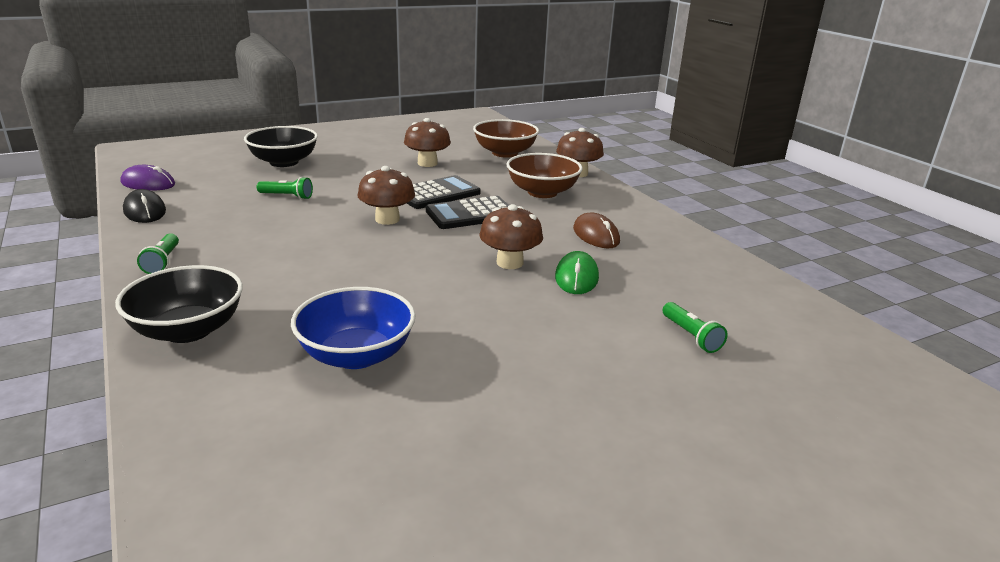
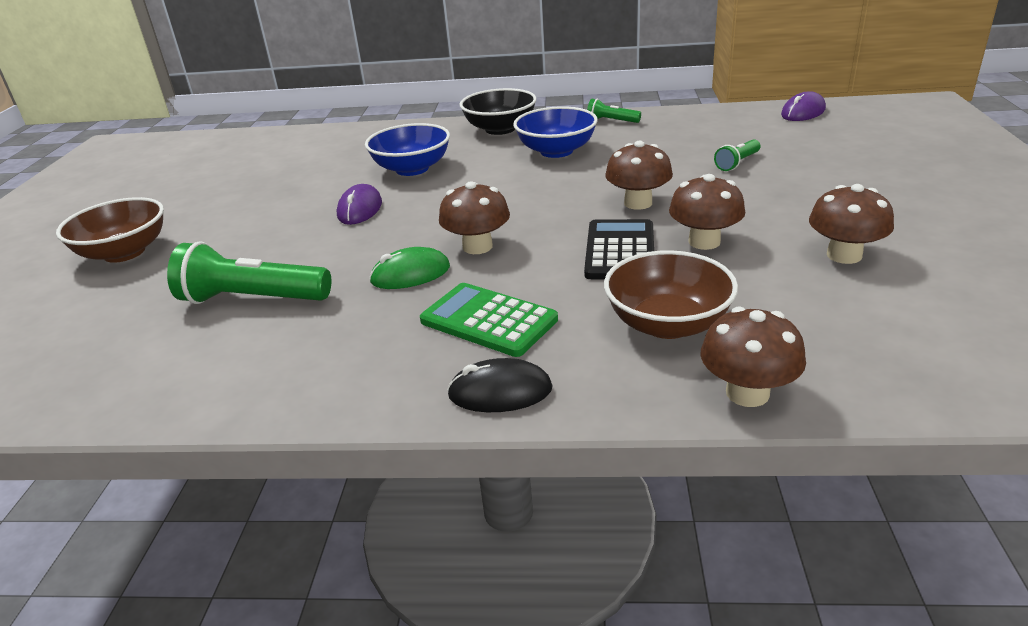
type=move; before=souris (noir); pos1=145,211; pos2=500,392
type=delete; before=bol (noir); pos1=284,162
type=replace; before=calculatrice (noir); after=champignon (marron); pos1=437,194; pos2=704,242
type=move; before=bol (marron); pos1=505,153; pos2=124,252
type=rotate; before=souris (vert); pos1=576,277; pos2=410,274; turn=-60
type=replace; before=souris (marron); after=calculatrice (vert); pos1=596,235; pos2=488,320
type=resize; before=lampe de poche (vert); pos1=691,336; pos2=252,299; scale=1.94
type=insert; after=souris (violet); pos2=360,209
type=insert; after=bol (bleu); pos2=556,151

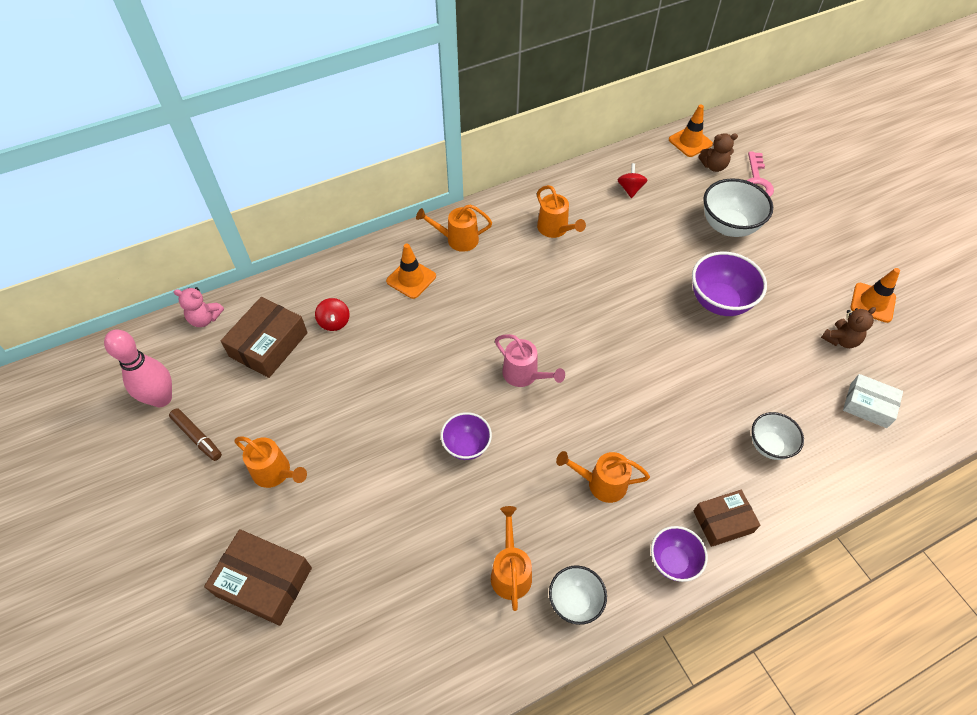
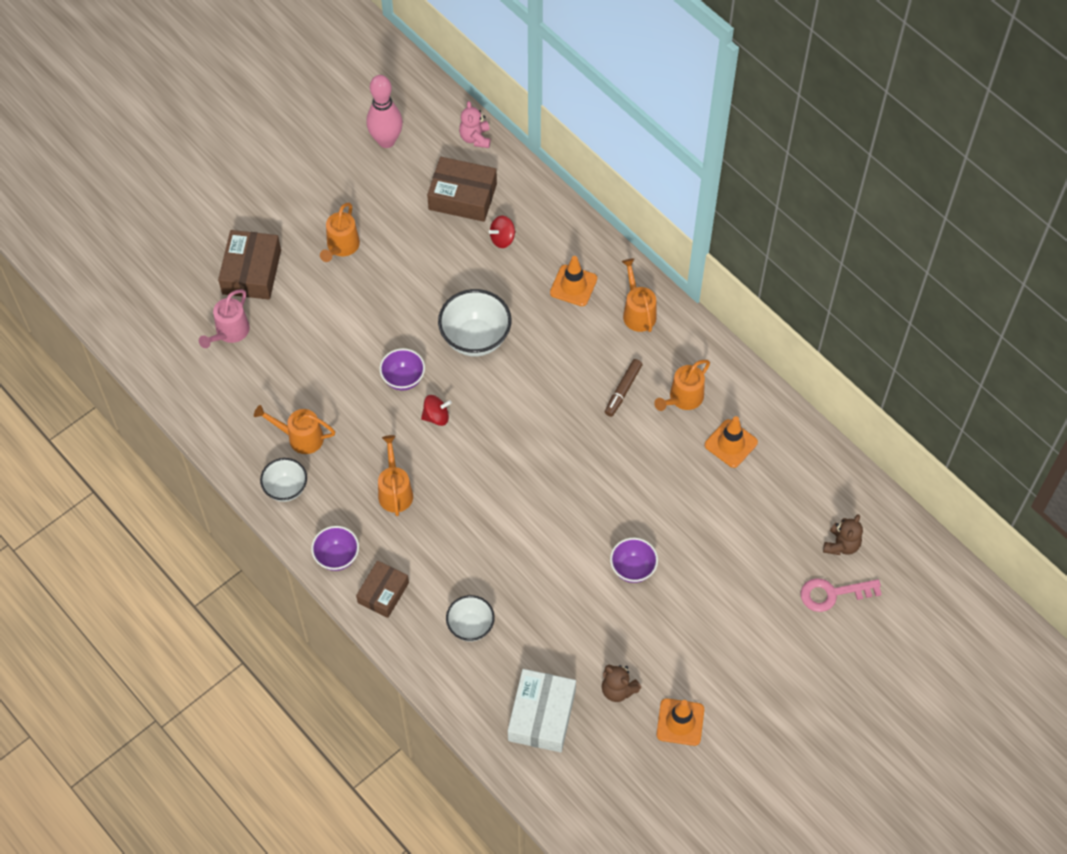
type=move; before=feutre (marron); pos1=197,437; pos2=623,390
type=rotate; before=arrosoir (orange); pos1=510,571; pos2=300,437; turn=-150
type=move; before=arrosoir (rose); pos1=525,375; pos2=229,333
type=move; before=toupie (rouge); pos1=630,189; pos2=436,416
type=move; before=cône de chantier (orange); pos1=690,142; pos2=731,443
type=resize; before=bol (violet); pos1=719,302; pos2=633,569; scale=0.62
type=rotate; before=boîte (marron); pos1=723,521; pos2=383,593; turn=60
type=rotate; before=ours en peluche (marron); pos1=713,166; pos2=841,545; turn=-135
type=move; before=bol (blanc); pos1=728,226; pos2=475,338
type=resize; before=boîte (blanc); pos1=868,405; pos2=542,715; scale=1.51

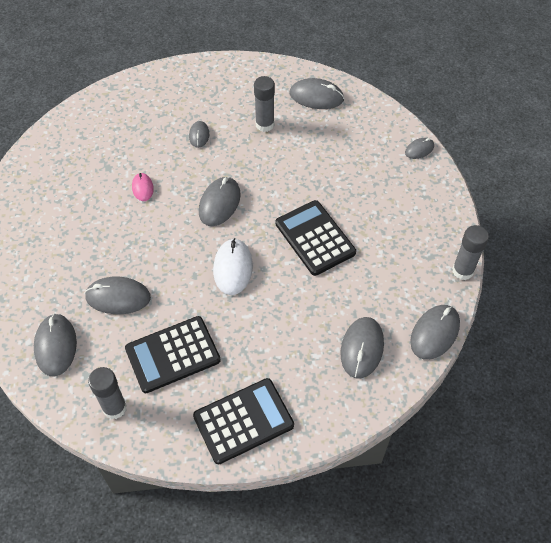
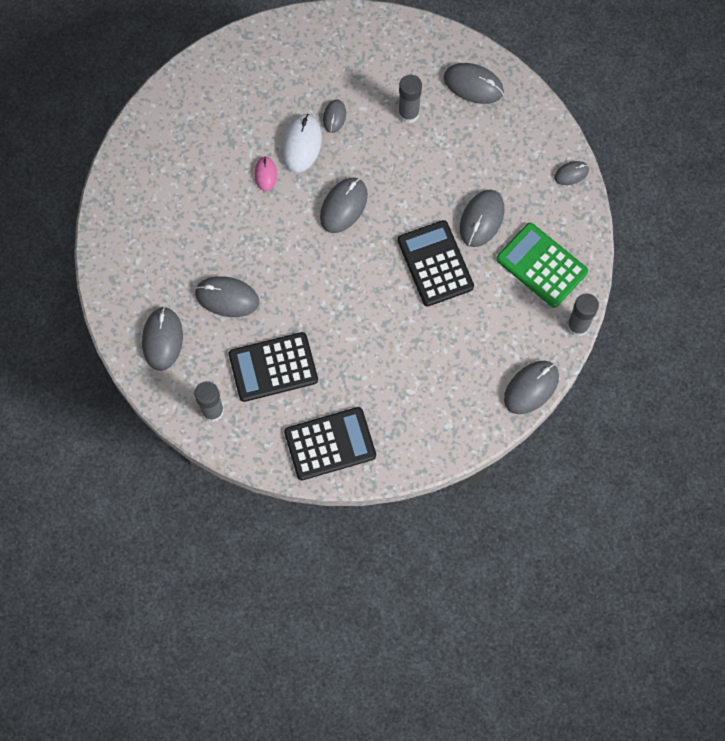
type=move; before=souris (blanc); pos1=233,268; pos2=301,144
type=move; before=souris (gris); pos1=362,348; pos2=481,219
type=insert; after=calculatrice (vert); pos2=541,265

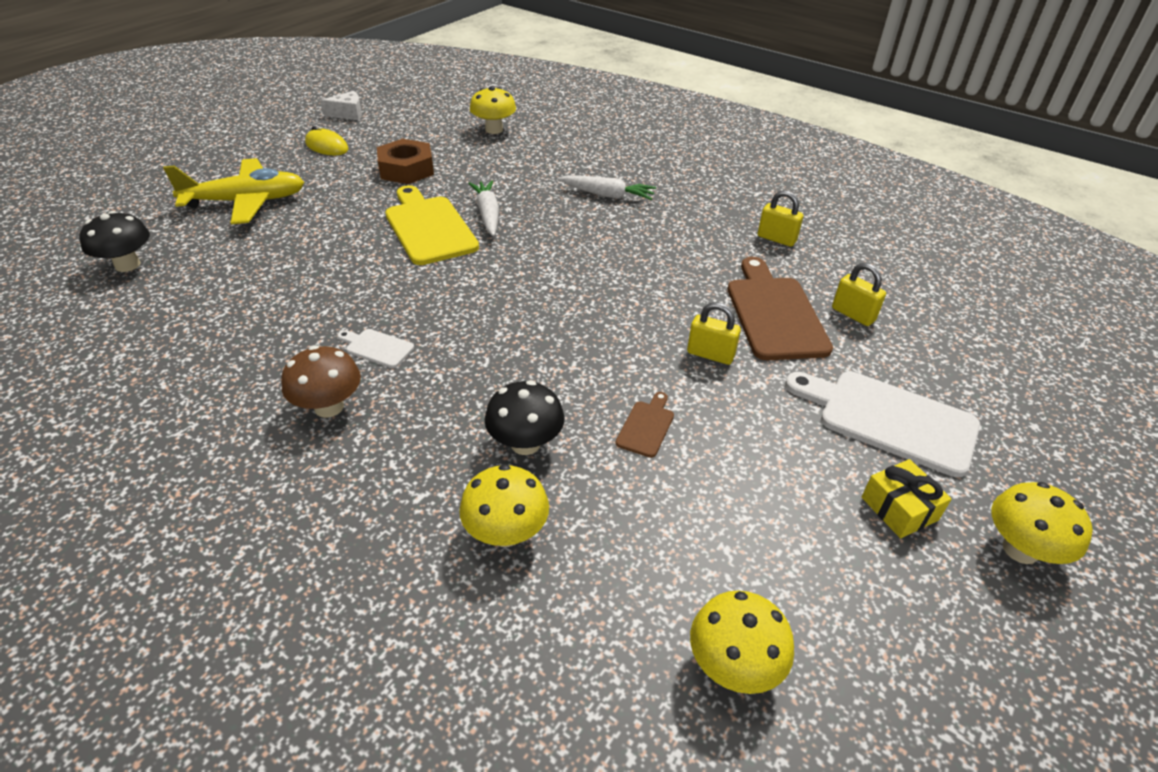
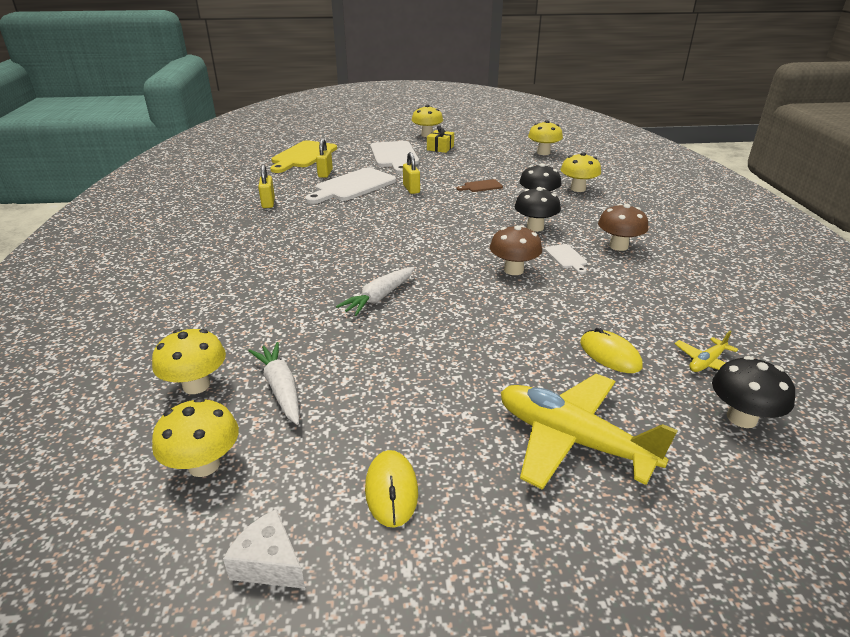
type=delete; before=écrou (marron); pos1=406,169
type=move; before=planche à découper (jaune); pos1=429,227; pos2=303,156
type=move; before=carotte (blanc); pos1=607,195; pos2=280,388
type=recolor; before=planche à découper (marron); after=planche à découper (blanc); pos1=774,314; pos2=353,186
type=insert; after=champignon (jaune); pos2=204,465
type=insert; after=champignon (marron); pos2=513,270
type=insert; after=champignon (noir); pos2=535,227
type=insert; after=souris (jaune); pos2=610,354
type=insert; after=avion (jaune); pos2=706,362

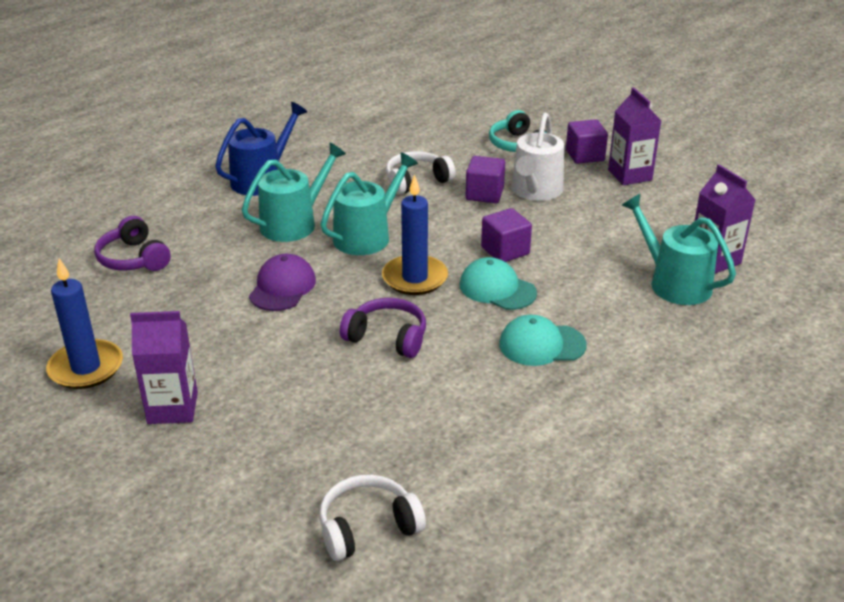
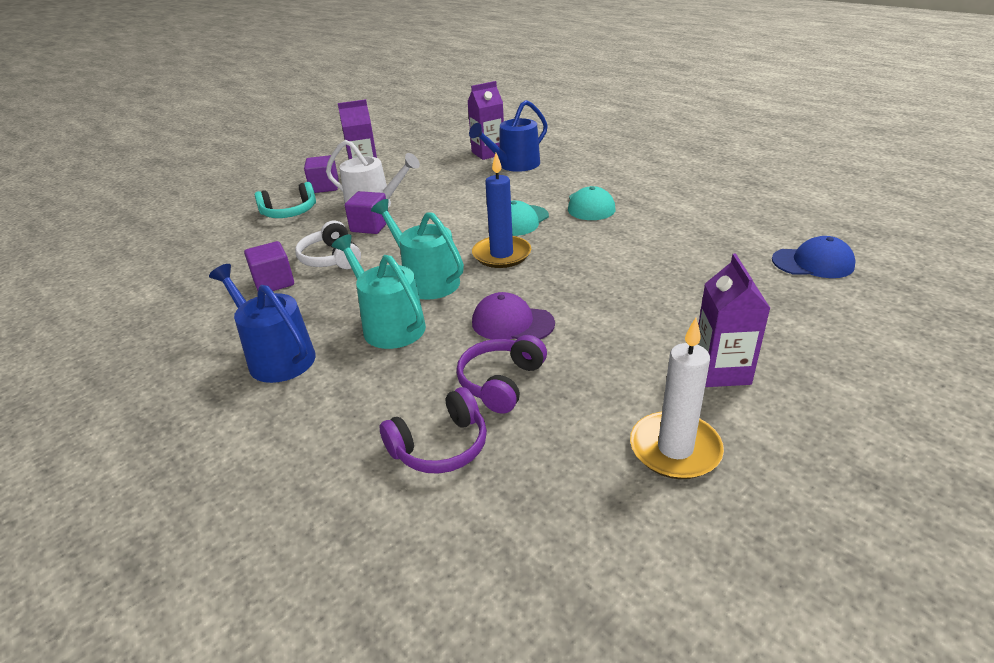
type=recolor; before=bougie (bleu); after=bougie (blanc); pos1=86,368; pos2=675,449
type=replace; before=casque audio (blanc); after=casquette (bleu); pos1=367,527; pos2=813,263
type=move; before=casque audio (violet); pos1=387,337; pos2=501,382
type=move; before=cube (violet); pos1=505,251; pos2=274,282
type=recolor; before=arrosoir (turquoise); after=arrosoir (bleu); pos1=674,283; pos2=514,165

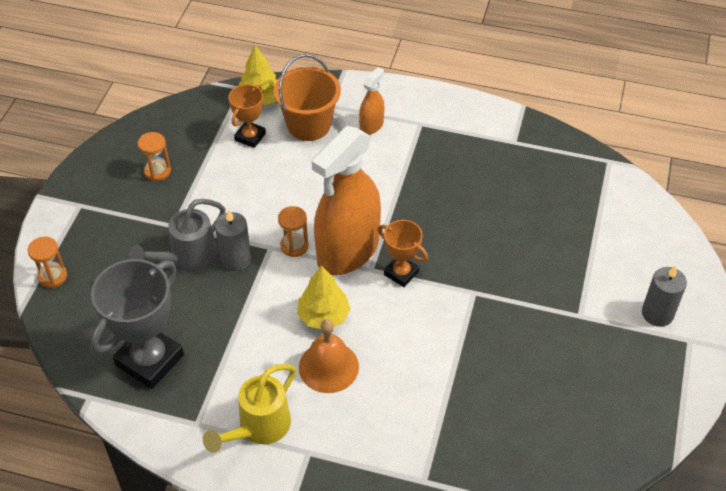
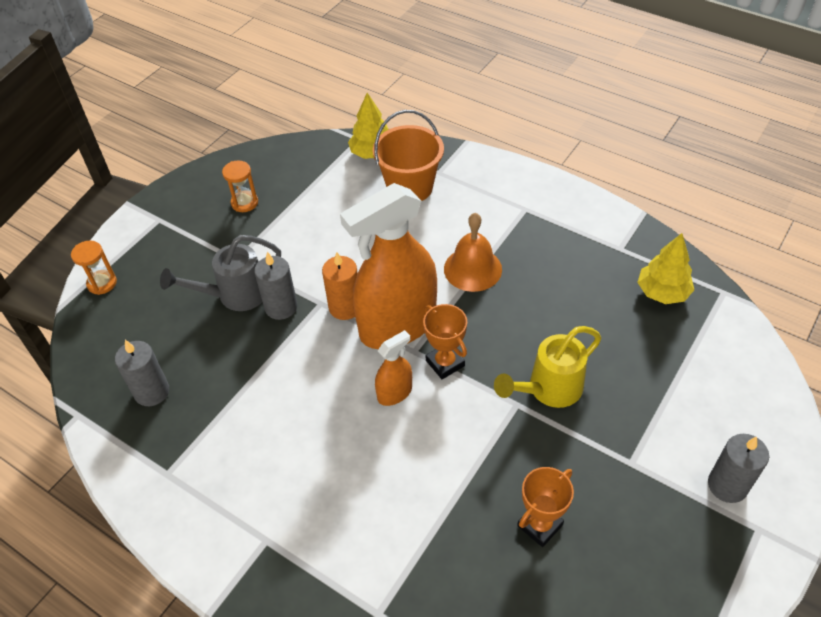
type=replace; before=trophée (gris); after=bougie (gris); pos1=150,360; pos2=152,392
type=move; before=arrosoir (jaune); pos1=259,428; pos2=549,389
type=move; before=trophée (orange); pos1=250,137; pos2=540,525
type=replace; before=sablier (orange); after=bougie (orange); pos1=294,246; pos2=345,307
type=move; before=arbre (jaune); pos1=323,316; pos2=662,292
type=move; before=cloche (orange); pos1=328,367; pos2=472,269
type=move; before=vaporisateur (orange); pos1=371,125; pos2=394,393

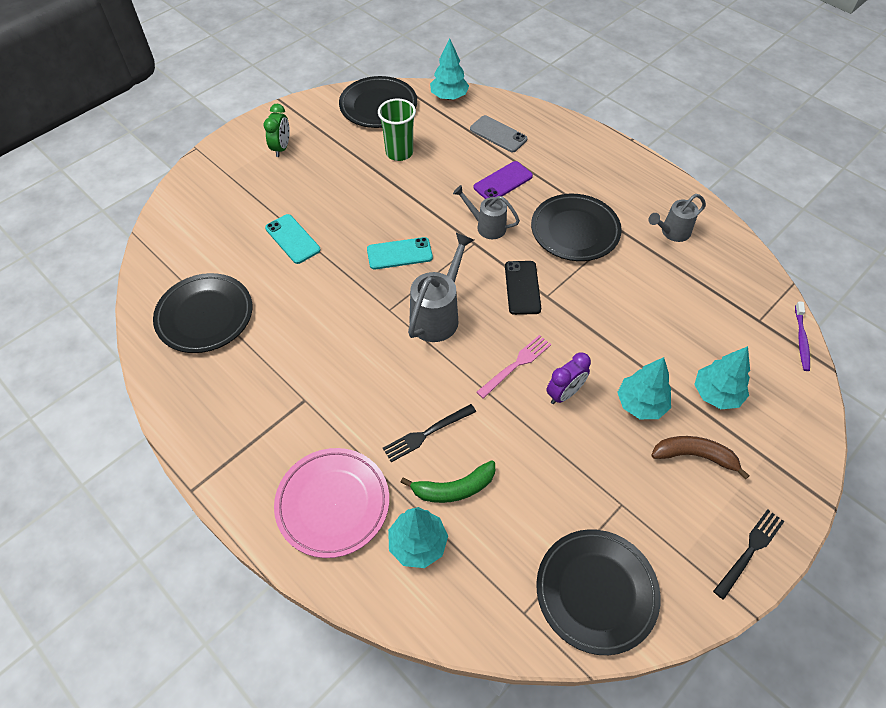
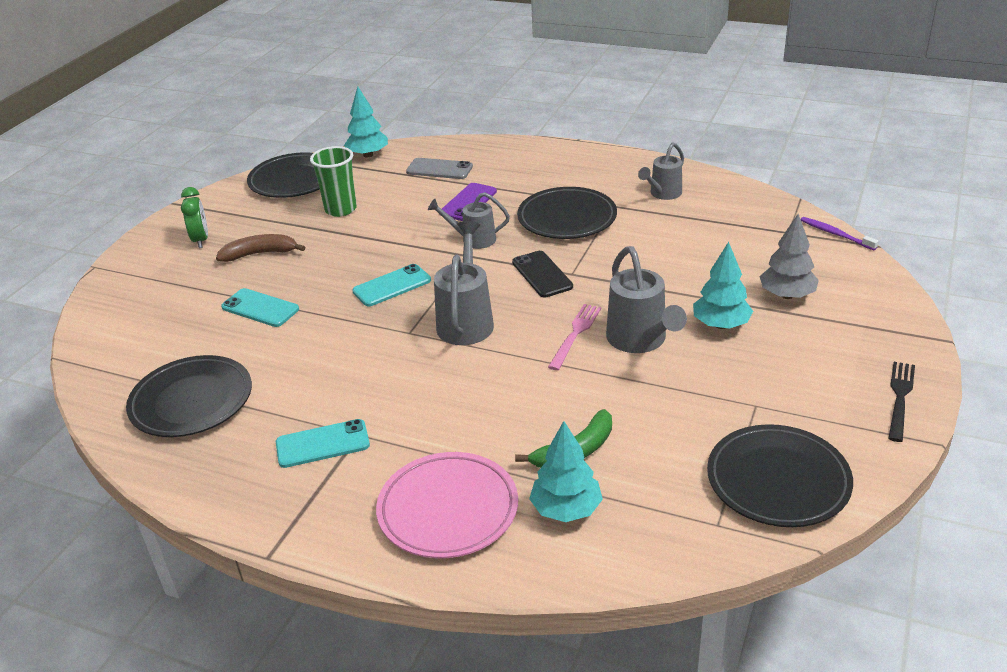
type=delete; before=fourchette (noir); pos1=426,433
type=replace; before=réveil (violet); after=arrosoir (gris); pos1=564,394; pos2=640,341
type=move; before=banane (marron); pos1=694,456; pos2=260,254
type=recolor; before=arbre (turquoise); after=arbre (gris); pos1=716,394; pos2=787,295
type=rotate; before=brosse à dents (violet); pos1=801,340; pos2=835,234; turn=150
type=insert; after=téléphone (turquoise); pos2=322,444

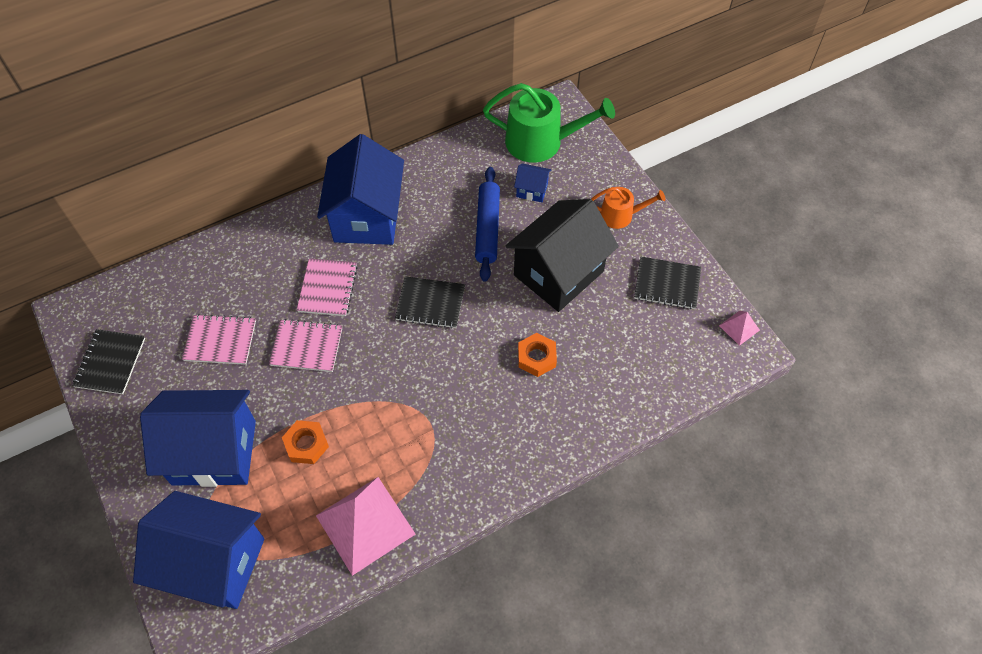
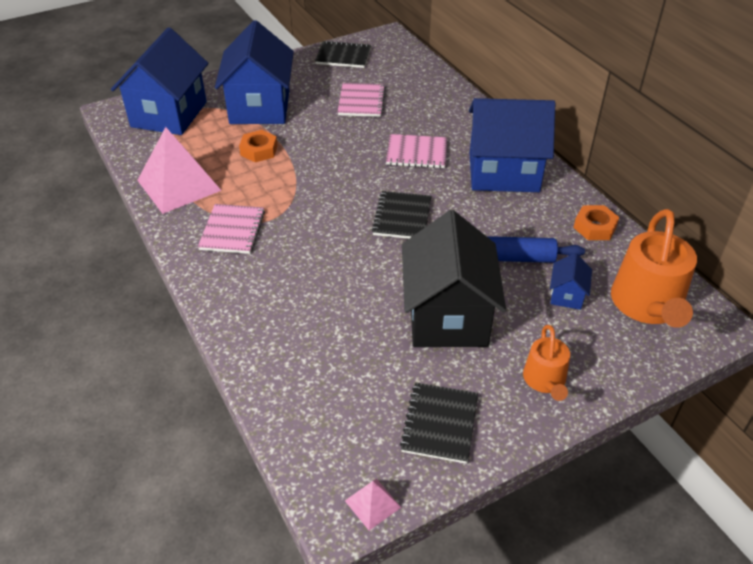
type=move; before=carnet (rose); pos1=307,346; pos2=232,230
type=recolor; before=arrosoir (vert); after=arrosoir (orange); pos1=541,141; pos2=647,305
type=rotate; before=maison (noir); pos1=558,273; pos2=447,316; turn=45
type=move; before=écrou (orange); pos1=536,357; pos2=594,227

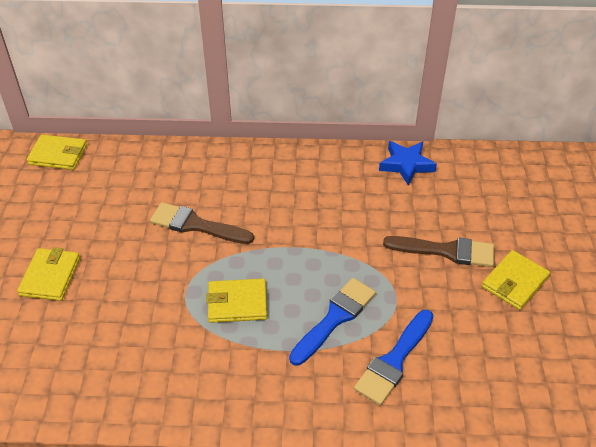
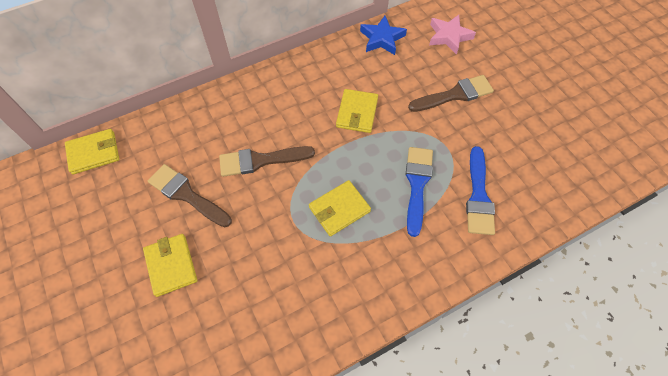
type=move; before=portefeuille (jaune); pos1=514,282; pos2=357,112
type=insert; after=pinceau (marron); pos2=187,195
type=insert; after=étoile (rose); pos2=449,36

